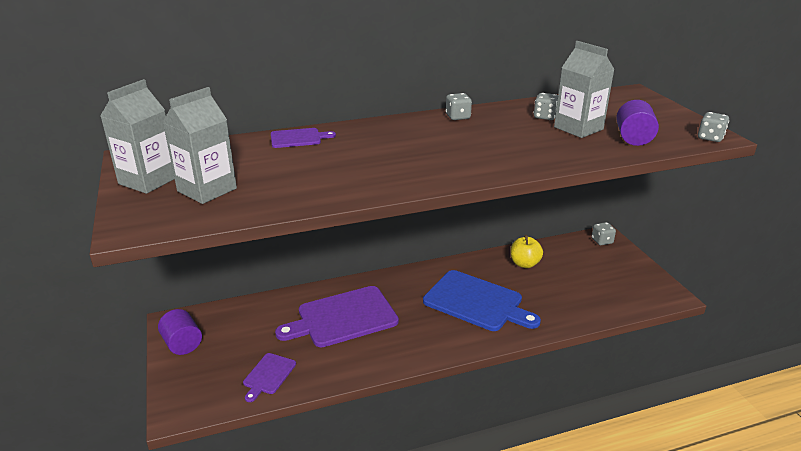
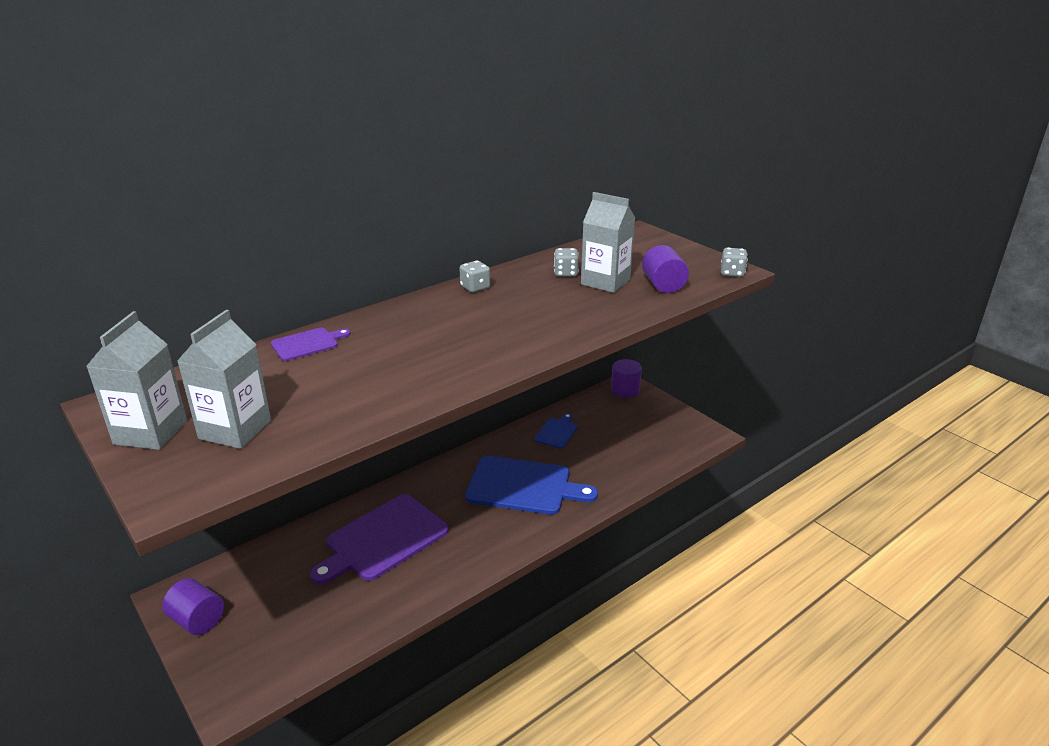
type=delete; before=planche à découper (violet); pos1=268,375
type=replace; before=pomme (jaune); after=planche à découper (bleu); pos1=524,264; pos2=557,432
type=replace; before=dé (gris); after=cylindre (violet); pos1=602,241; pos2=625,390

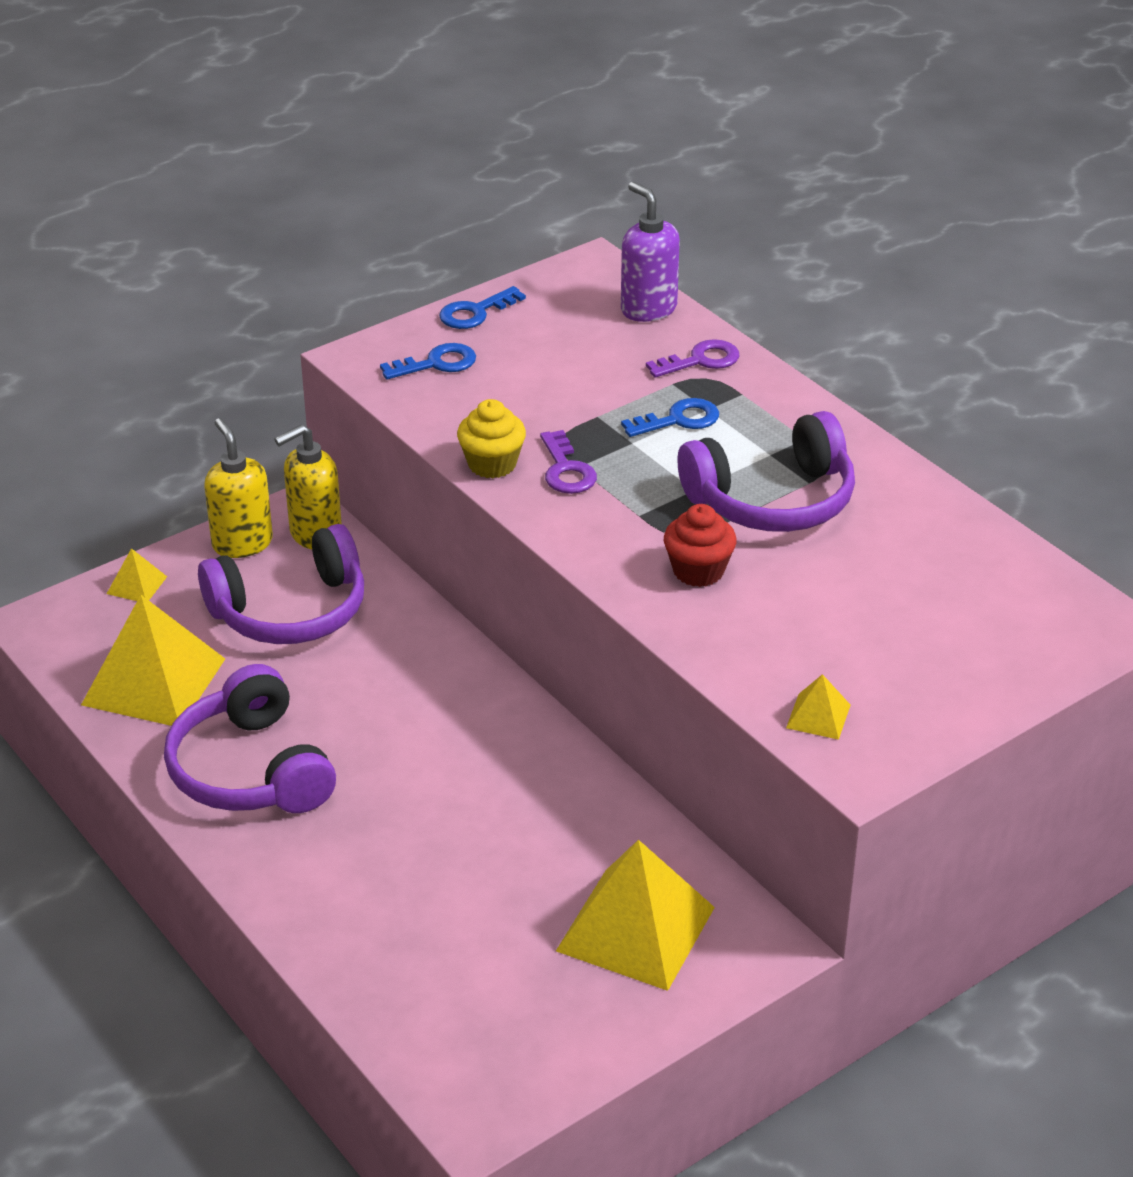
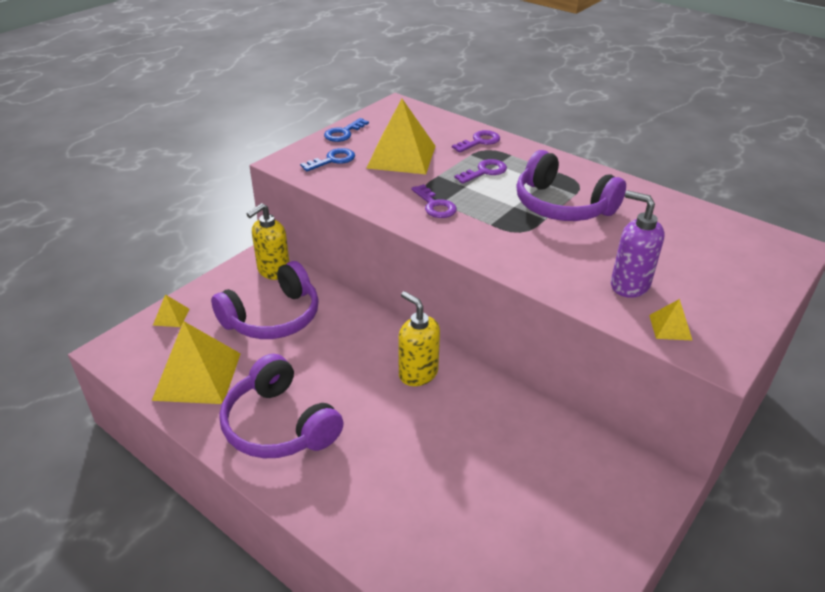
type=move; before=distributeur de savon (jaune); pos1=242,543; pos2=418,373
type=delete; before=muffin (jaune); pos1=492,464
type=move; before=pyramide (jaune); pos1=635,929; pos2=401,156
type=move; before=distributeur de savon (violet); pos1=648,309; pos2=629,285
type=recolor; before=clé (bleu); after=clé (violet); pos1=679,420; pos2=485,171
type=delete; before=muffin (rouge); pos1=698,571
type=rotate; before=casque audio (violet); pos1=773,500; pos2=562,206; turn=75

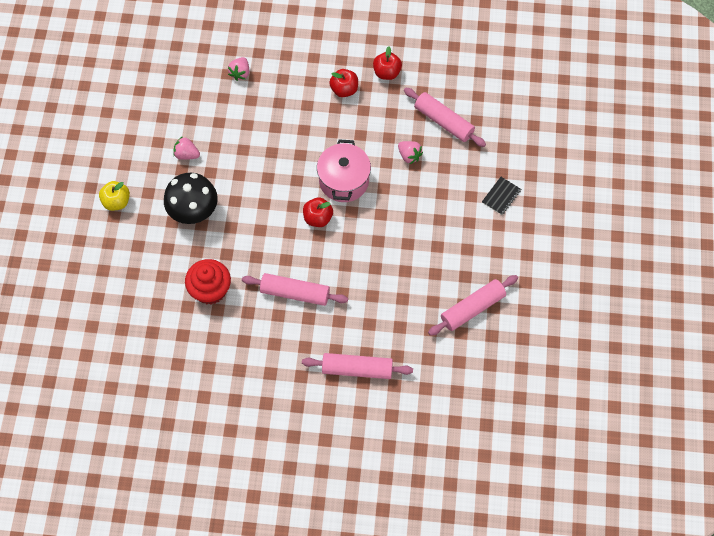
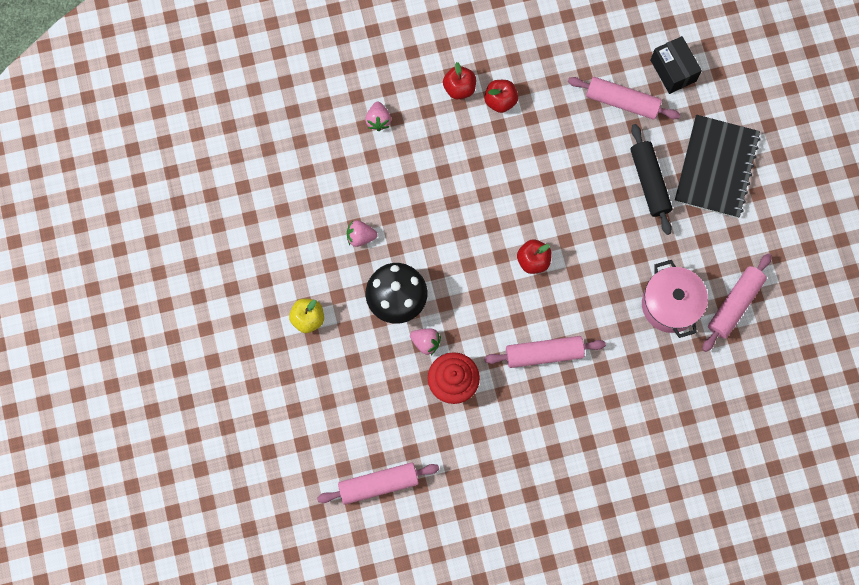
type=move; before=rouleau à pâtisserie (rose); pos1=357,369; pos2=378,484
type=move; before=marmite (rose); pos1=344,181; pos2=670,305
type=move; before=pomme (rouge); pos1=387,72; pos2=459,88
type=move; before=fraise (rose); pos1=409,156; pos2=426,342
type=resize; before=carnet (noir); pos1=501,196; pos2=716,167; scale=2.37
type=insert; after=rouleau à pâtisserie (noir); pos2=649,182
type=insert; after=boîte (noir); pos2=673,70

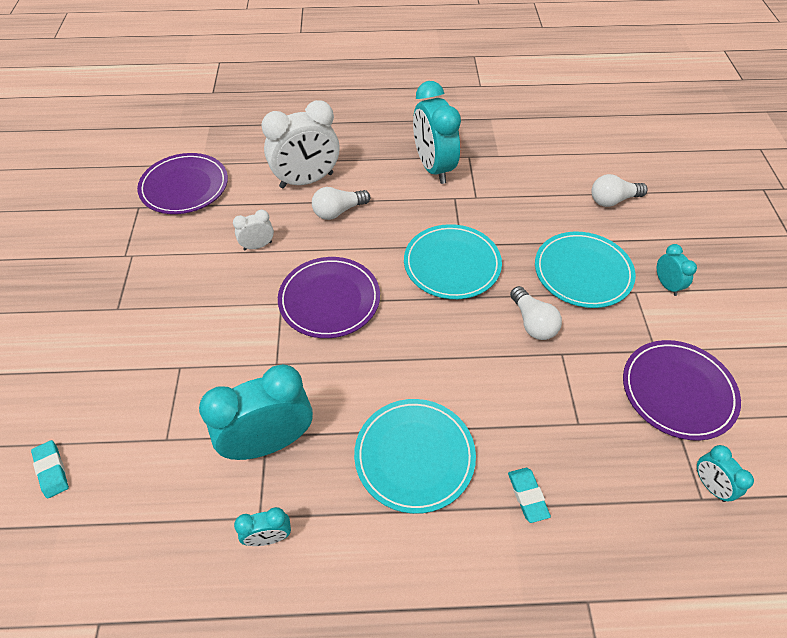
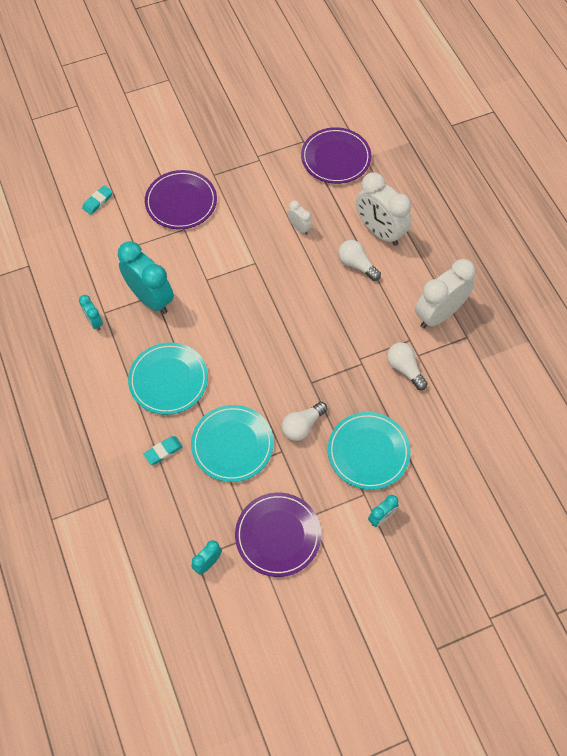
type=move; before=assiette (violet); pos1=329,300; pos2=181,202
type=move; before=assiette (turquoise); pos1=452,264; pos2=232,444
type=recolor; before=réveil (turquoise); after=réveil (blanc); pos1=433,167; pos2=439,314
type=move; before=ampoule (blanc); pos1=612,200; pos2=404,369

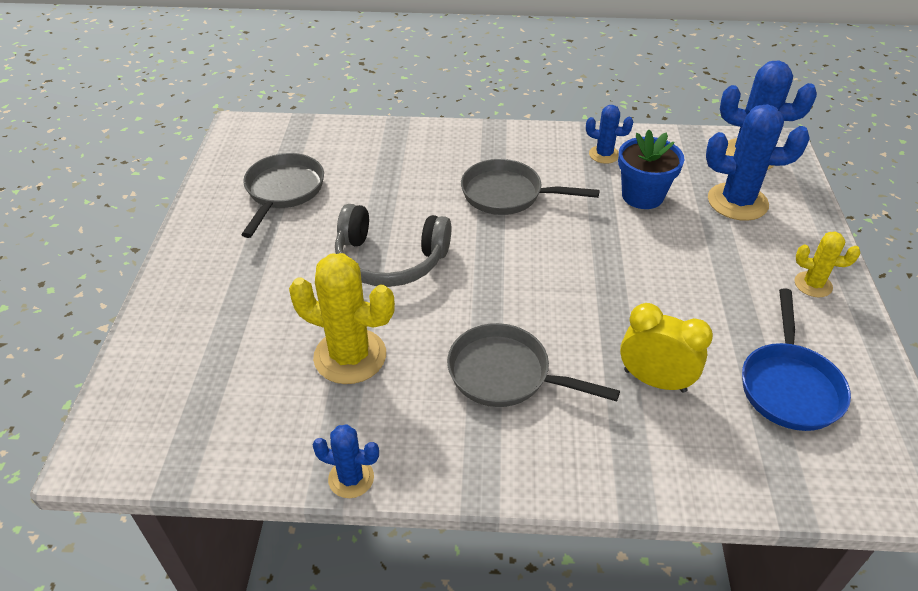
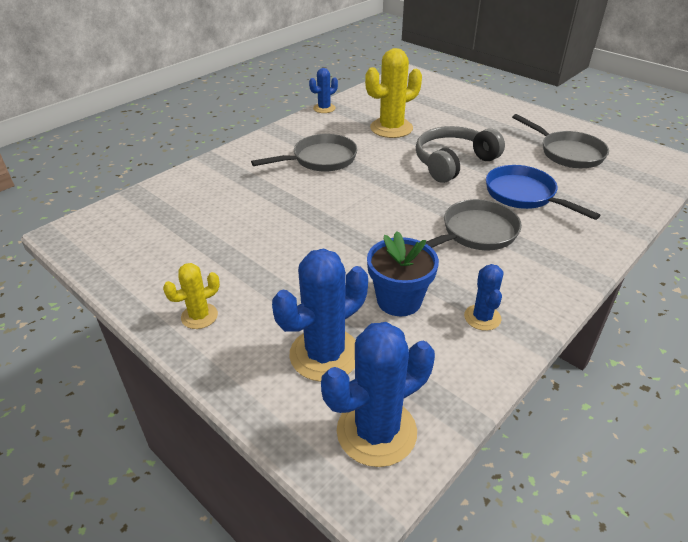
type=rotate; before=cactus (bleu); pos1=604,154; pos2=482,317; turn=-60
type=delete; before=réveil (jaune); pos1=654,380
type=move; before=poêle (bleu); pos1=789,386; pos2=524,195

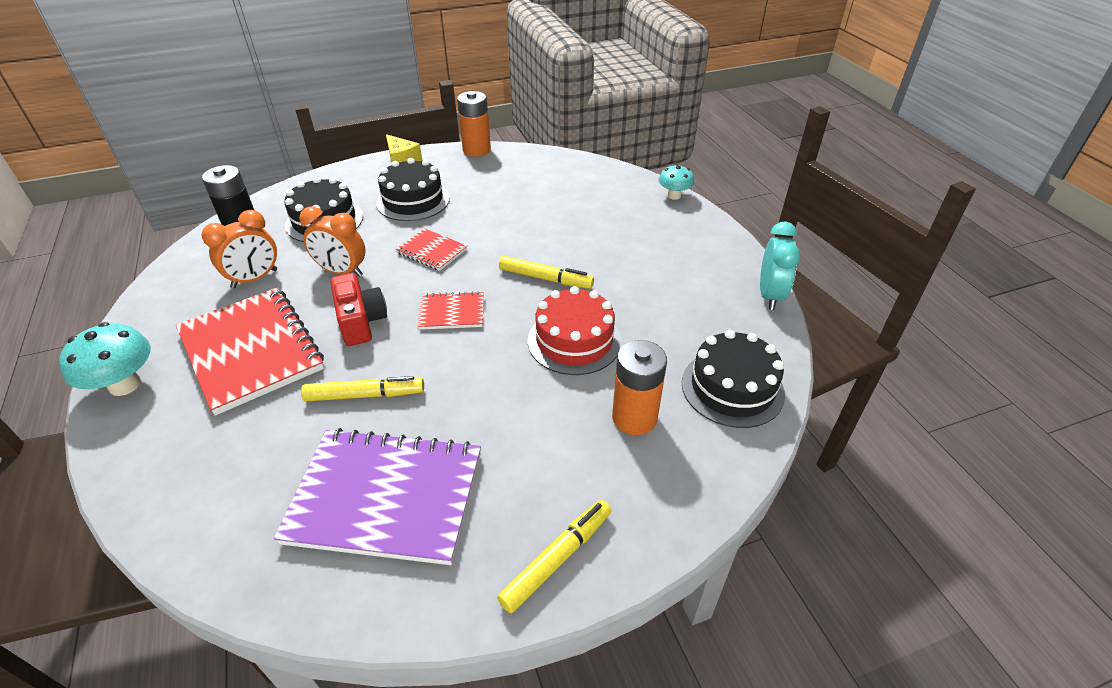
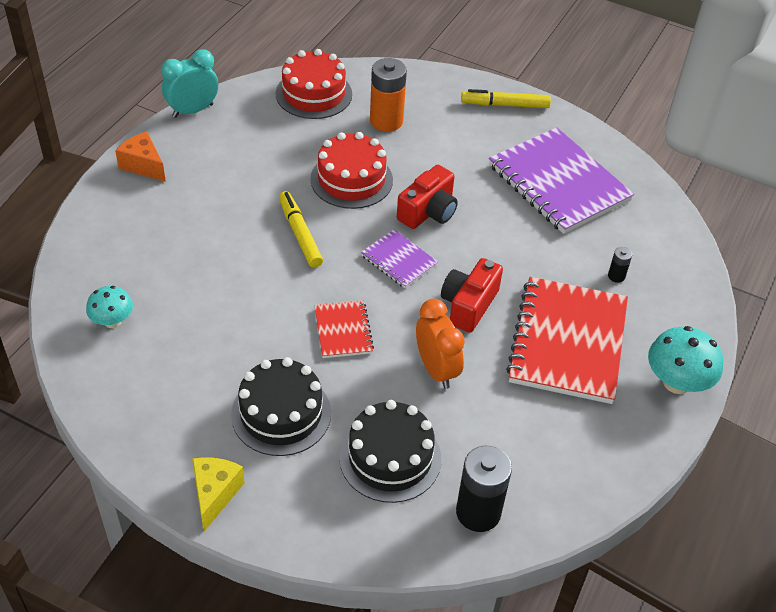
type=delete; before=réveil (orange); pos1=255,279
type=delete; before=feutre (jaune); pos1=365,395
type=recolor; before=carnet (rouge); after=carnet (violet); pos1=452,312; pos2=399,260
type=delete; before=pile (orange); pos1=476,150
type=move; before=champignon (turquoise); pos1=674,195; pos2=112,321
type=recolor; before=gâteau (noir); after=gâteau (rouge); pos1=732,388; pos2=314,94
type=insert; after=fromage (orange); pos2=143,165
type=insert; after=appareil photo (rouge); pos2=428,212
type=insert; after=pile (noir); pos2=616,276

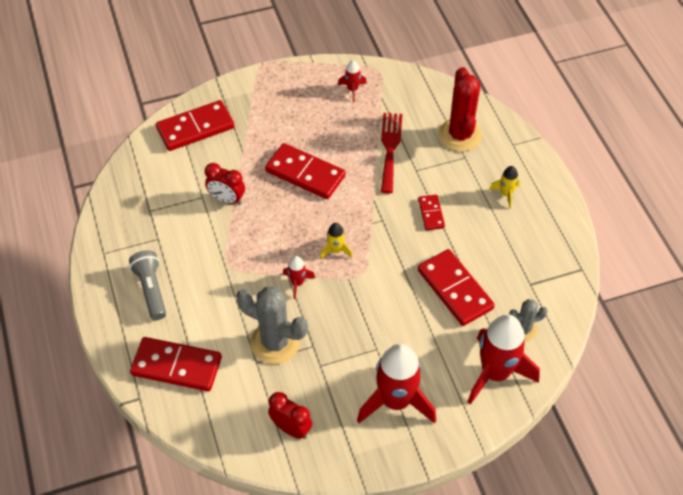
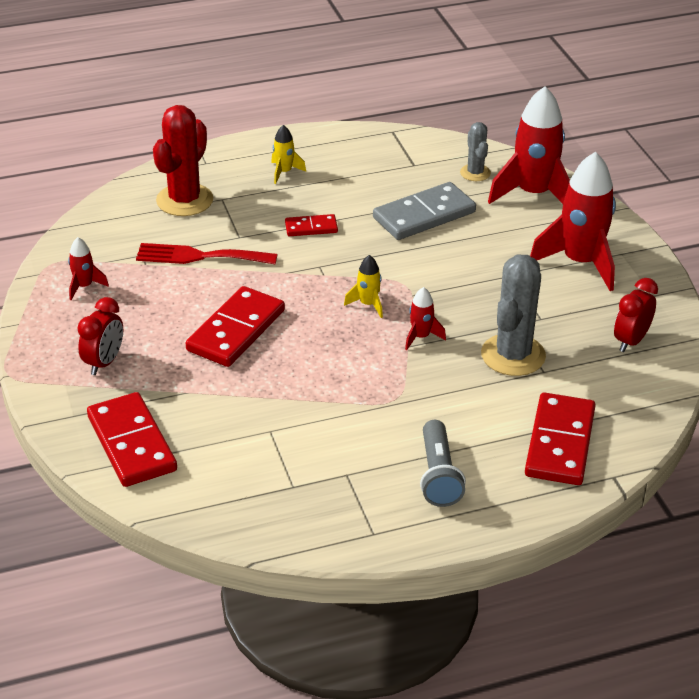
type=rotate; before=lampe de poche (gris); pos1=151,290; pos2=438,475; turn=-75
type=move; before=réveil (rouge); pos1=227,199; pos2=104,362
type=recolor; before=domino (rouge); after=domino (gris); pos1=454,289; pos2=424,215
type=rotate; before=cactus (rouge); pos1=460,135; pos2=184,200; turn=-60

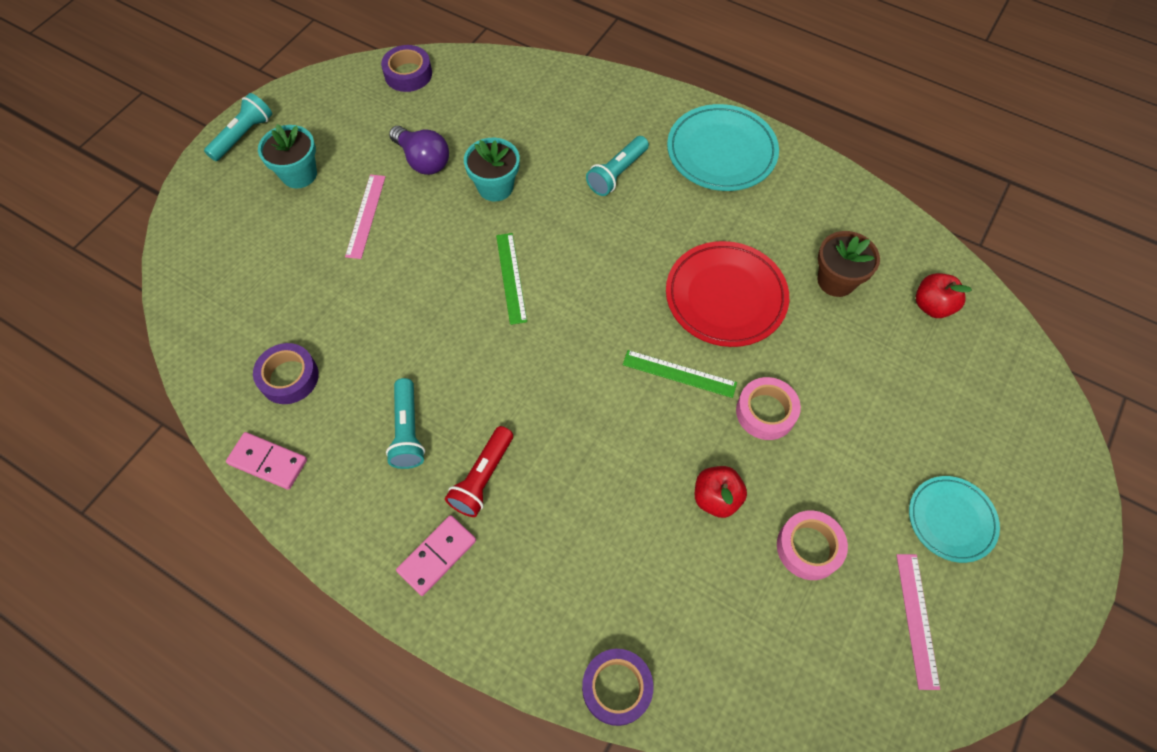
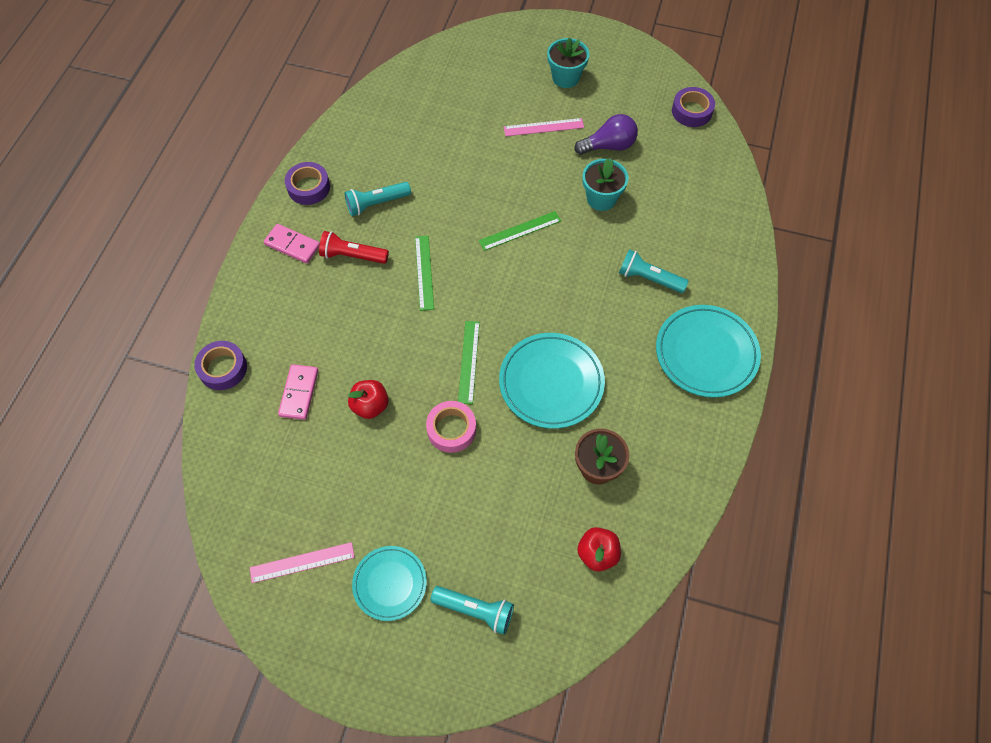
type=move; before=lampe de poche (turquoise); pos1=243,136; pos2=475,610
type=move; before=domino (rose); pos1=268,462; pos2=299,393
type=move; before=ruban adhésif (violet); pos1=289,377; pos2=308,187
type=rotate; before=ampoule (violet); pos1=423,160; pos2=608,146; turn=-135
type=recolor; before=assiette (rouge); after=assiette (turquoise); pos1=725,297; pos2=551,382
type=delete; before=ruban adhésif (rose); pos1=809,547
type=insert; after=règle (vert); pos2=424,272

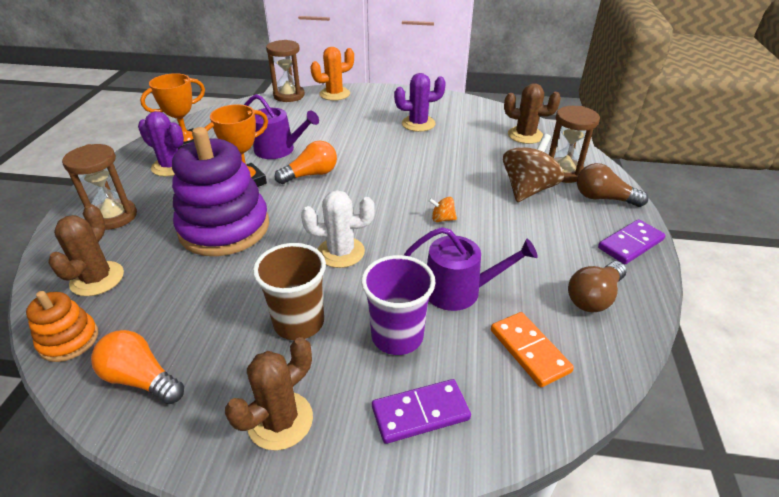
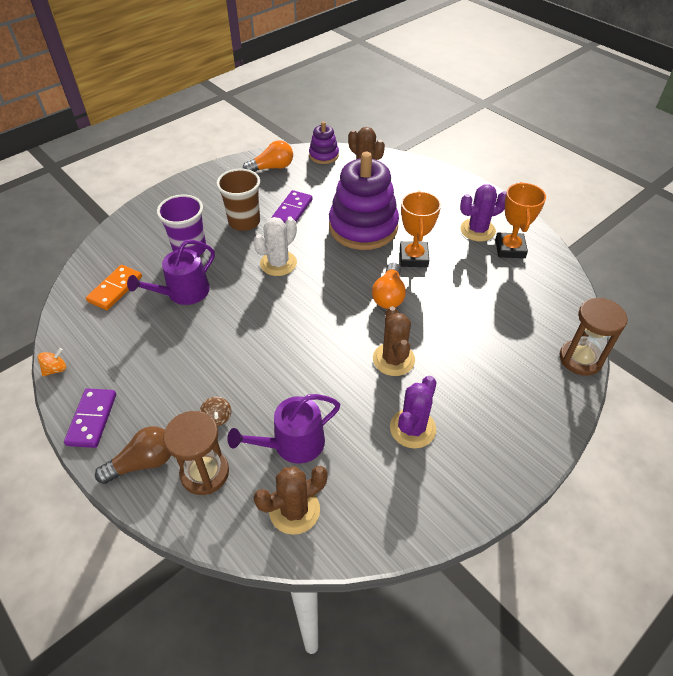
type=recolor; before=jouet à empiler (orange); after=jouet à empiler (violet); pos1=69,340; pos2=324,155
type=delete; before=sablier (marron); pos1=114,216
type=move; before=cactus (marron); pos1=280,420; pos2=393,359
type=move; before=arrosoir (violet); pos1=279,150; pos2=292,444
type=delete; before=cactus (orange); pos1=334,94
type=move; before=domino (violet); pos1=420,413; pos2=292,210
type=move; before=toupie (orange); pos1=442,219; pos2=56,369
type=rotate; before=domino (orange); pos1=529,351; pos2=115,289; turn=-75
type=resize; before=toupie (marron); pos1=527,189; pos2=217,418; scale=0.45
type=delete; before=ampoule (marron); pos1=594,297

